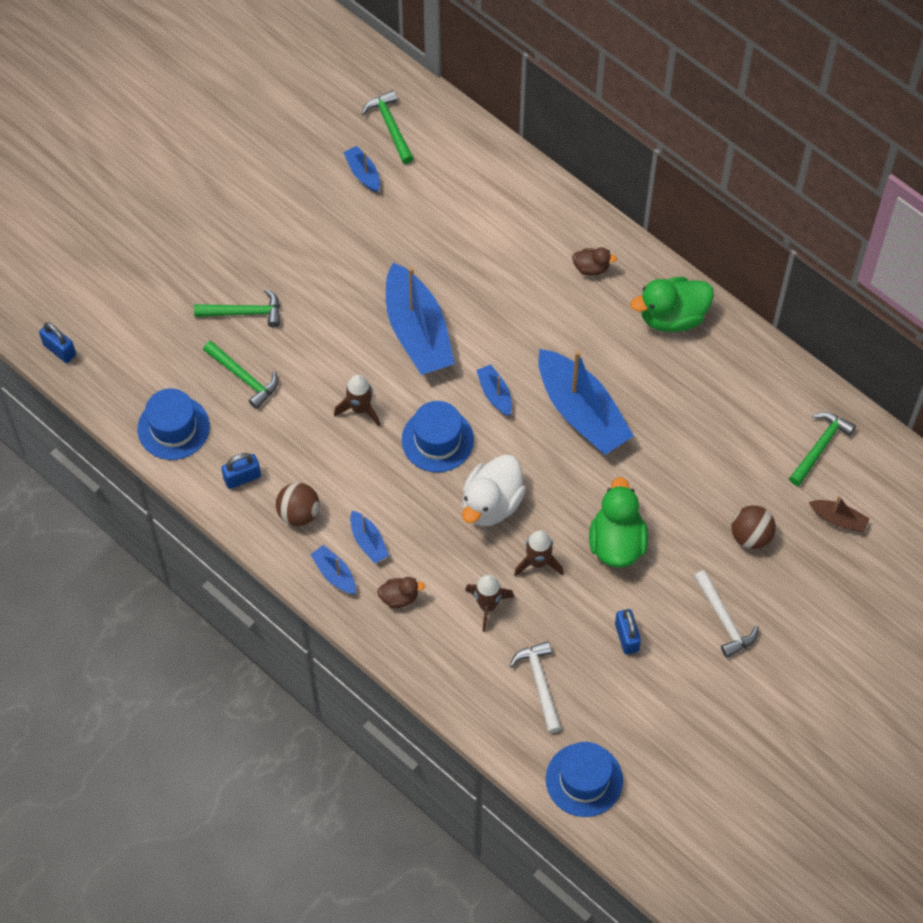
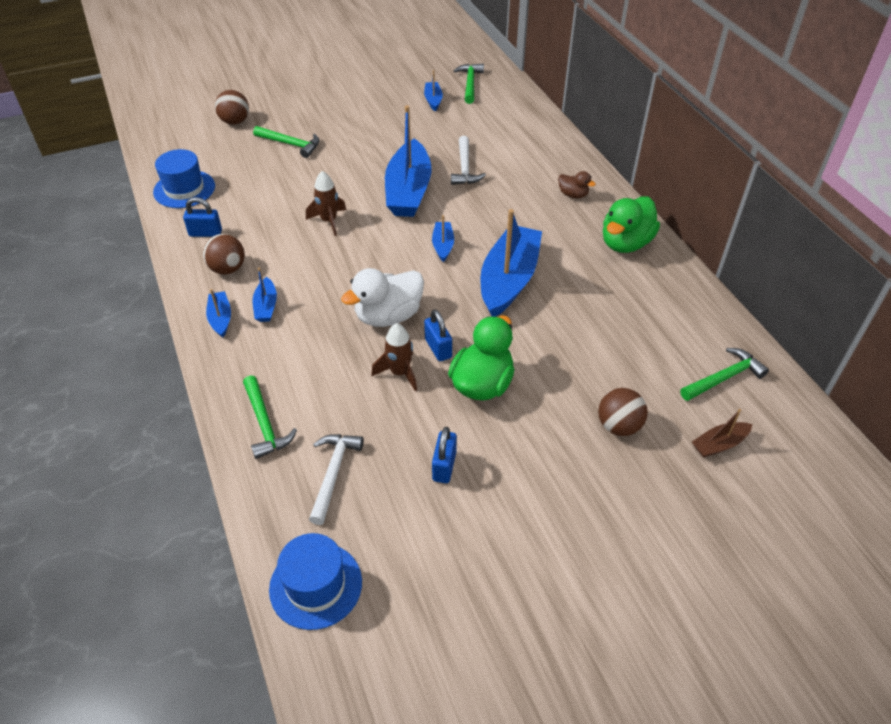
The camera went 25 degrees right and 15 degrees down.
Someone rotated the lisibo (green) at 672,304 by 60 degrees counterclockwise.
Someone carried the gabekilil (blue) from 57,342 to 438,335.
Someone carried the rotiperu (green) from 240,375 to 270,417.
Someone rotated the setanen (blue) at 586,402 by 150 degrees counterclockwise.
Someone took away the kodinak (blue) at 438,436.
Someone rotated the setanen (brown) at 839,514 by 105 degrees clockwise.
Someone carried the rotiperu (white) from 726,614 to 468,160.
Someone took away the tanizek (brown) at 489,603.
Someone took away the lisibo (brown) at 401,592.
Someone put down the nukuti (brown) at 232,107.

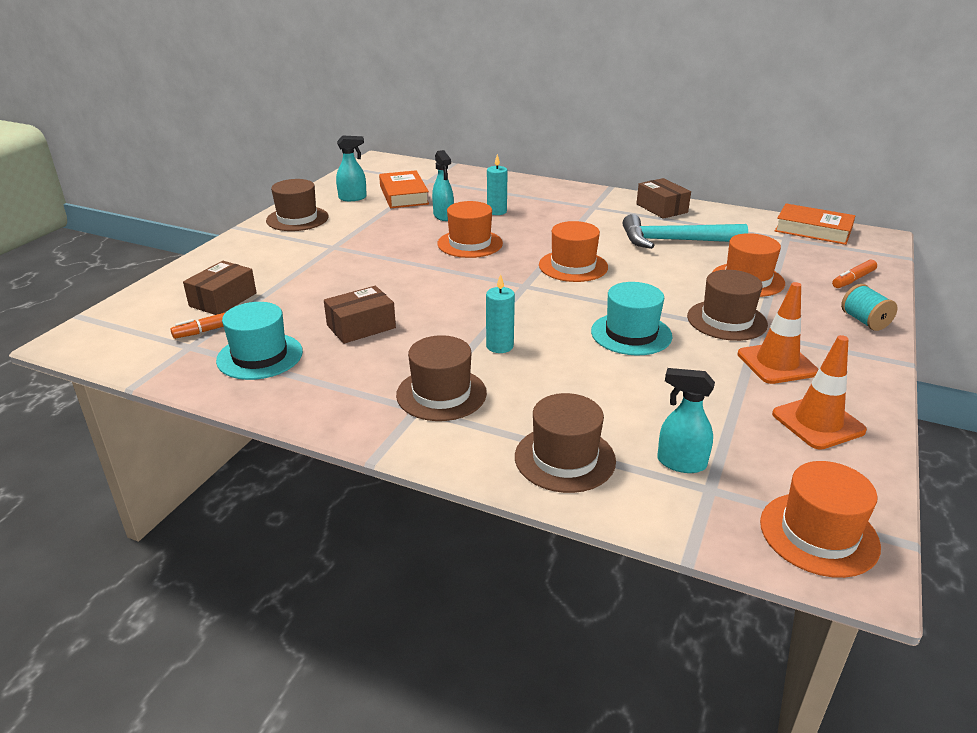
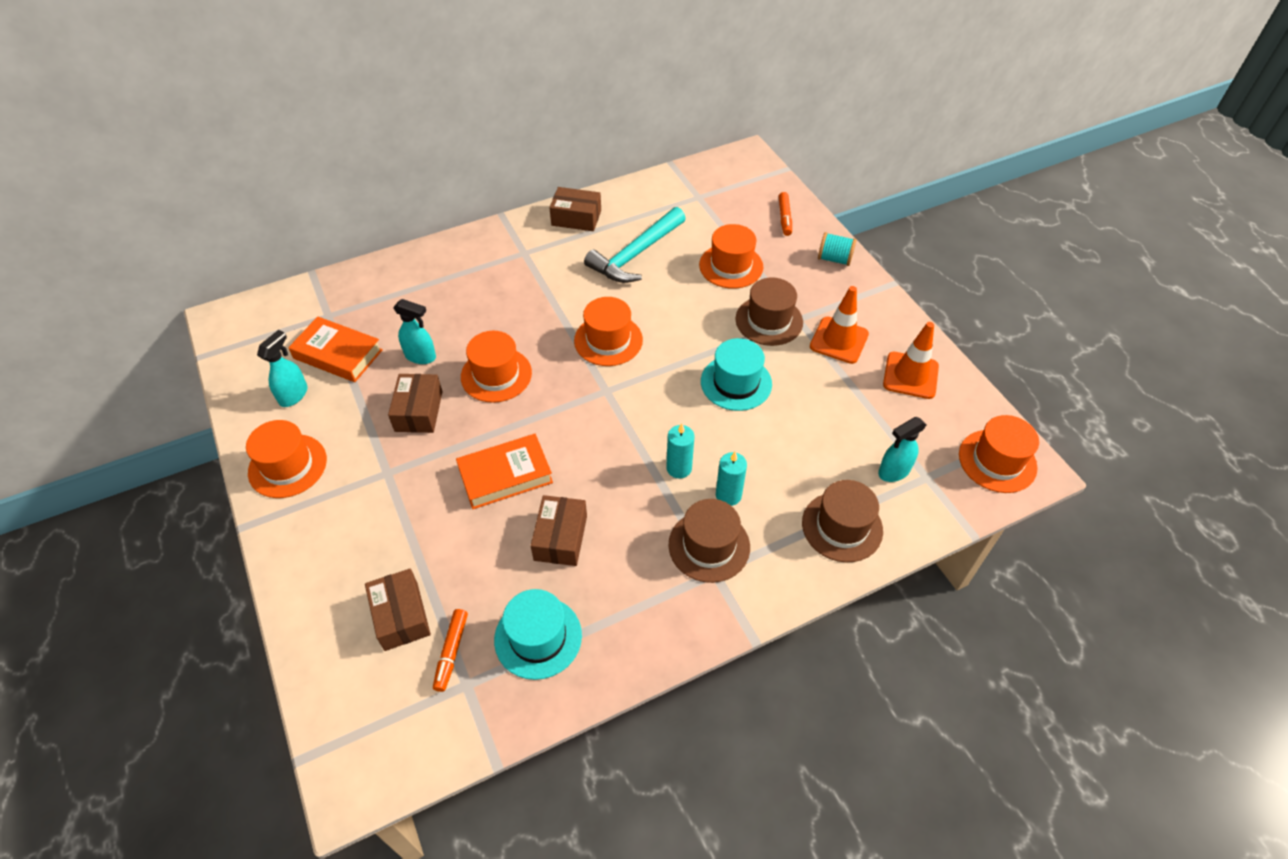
The camera went 50 degrees left and 20 degrees up.
Someone carried the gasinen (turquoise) from 497,184 to 731,479.
Someone repainted the kodinak (brown) at 297,205, which became the kodinak (orange) at 286,459.
Someone carried the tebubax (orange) from 815,224 to 504,471.
Someone put down the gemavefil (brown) at 415,403.

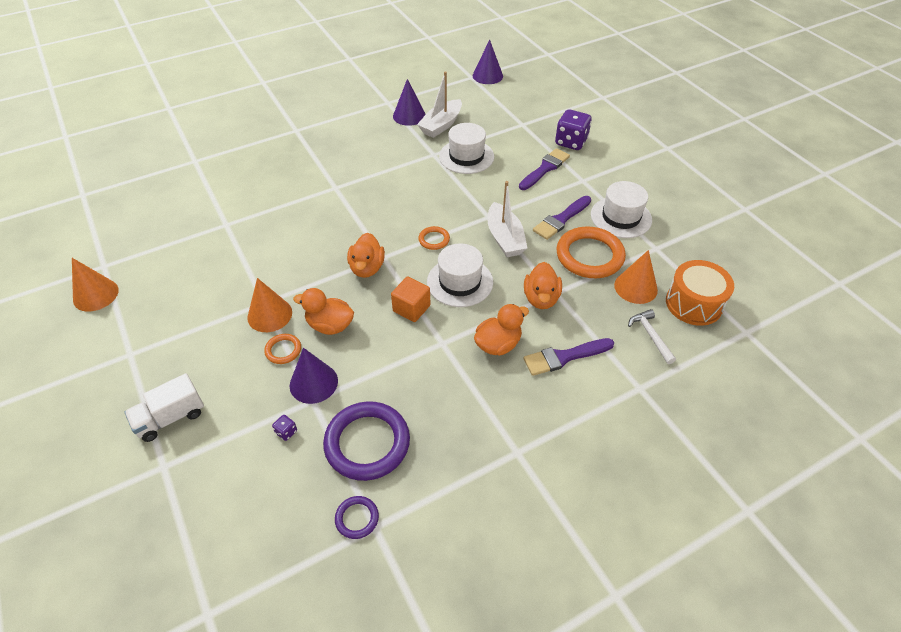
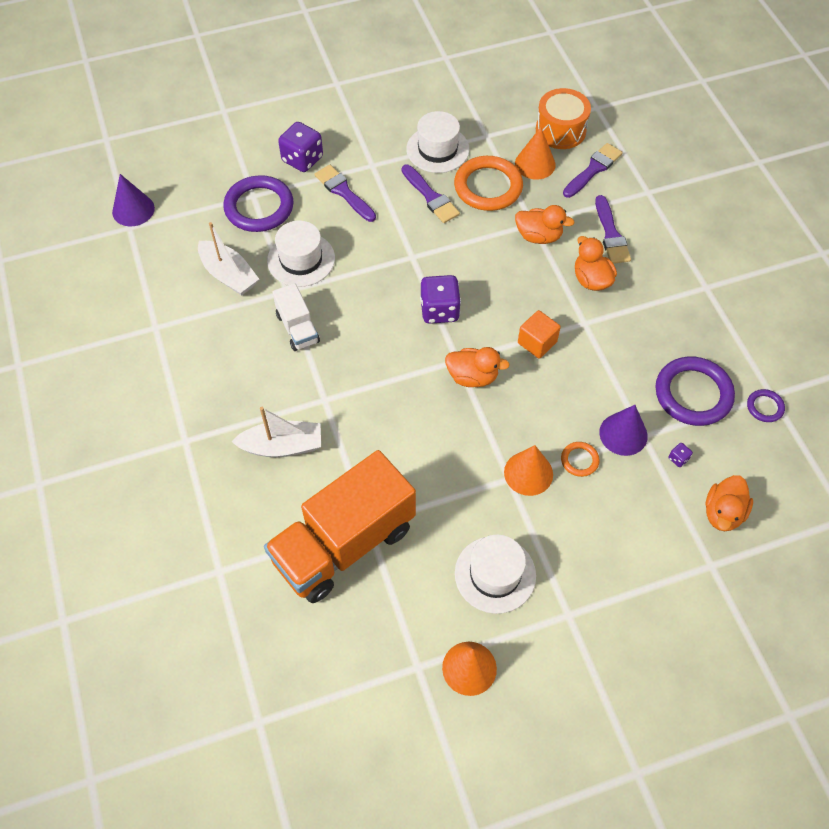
The camera went 80 degrees left and 10 degrees up.
Someone took away the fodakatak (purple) at 409,102.
Someone carried the setanen (white) from 507,219 to 276,432.
Someone swapped the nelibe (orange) at 434,238 for the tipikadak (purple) at 440,299.
Someone carried the kodinak (white) from 460,275 to 495,574.
Someone carried the lisibo (orange) from 323,311 to 729,503.
Someone swapped the rotiperu (white) at 652,336 for the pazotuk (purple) at 593,170.
Someone carried the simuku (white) from 164,407 to 296,317.
Someone put down the nelibe (purple) at 258,203.
Someone put down the simuku (orange) at 340,526.

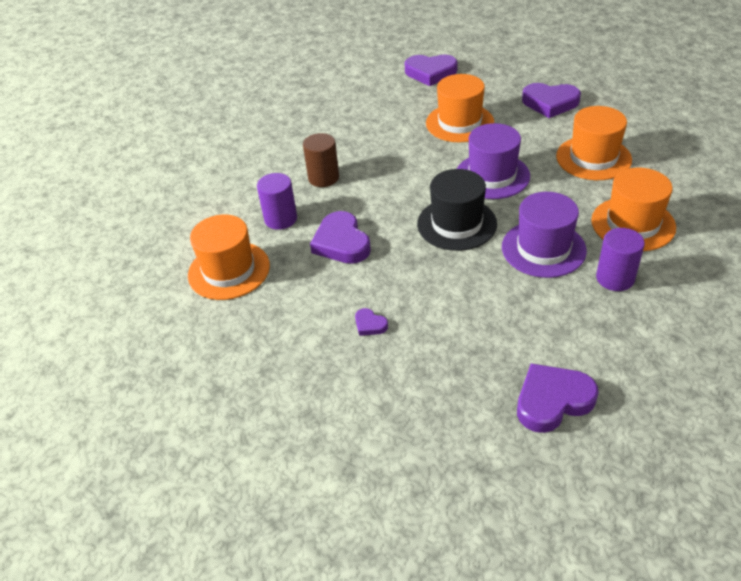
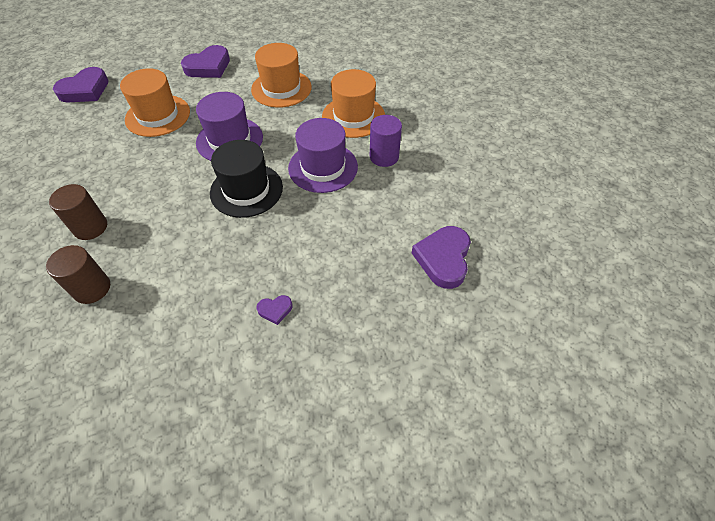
The camera went 55 degrees left and 10 degrees up.
Someone repainted the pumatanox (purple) at 277,201, which became the pumatanox (brown) at 78,274.
Someone took away the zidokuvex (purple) at 340,237.
Someone took away the kodinak (orange) at 229,257.

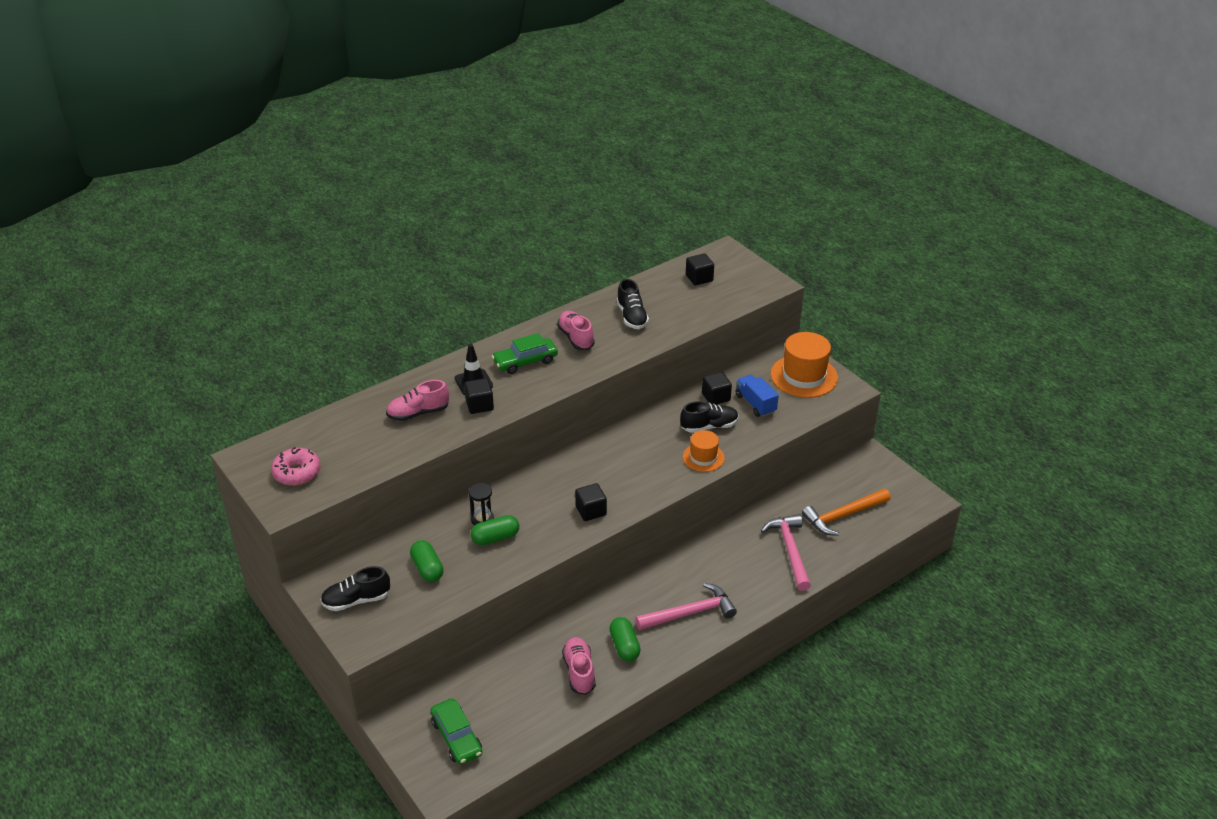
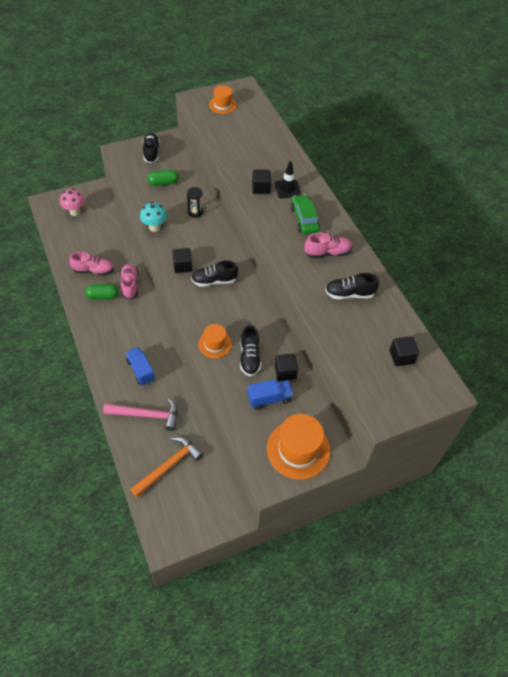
The camera went 100 degrees right and 15 degrees up.
Someone carried the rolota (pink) from 417,400 to 129,281.
Someone swapped the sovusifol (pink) at 296,466 for the kodinak (orange) at 223,99.
Someone rotated the rotiperu (orange) at 846,512 by 60 degrees clockwise.
Someone took away the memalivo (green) at 495,530.
Someone took away the rotiperu (pink) at 686,606.
Someone swapped the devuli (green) at 456,731 for the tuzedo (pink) at 72,202.
Someone put down the tuzedo (turquoise) at 153,217.
Someone put down the rolota (black) at 214,273.
Someone put down the simuku (blue) at 140,366.

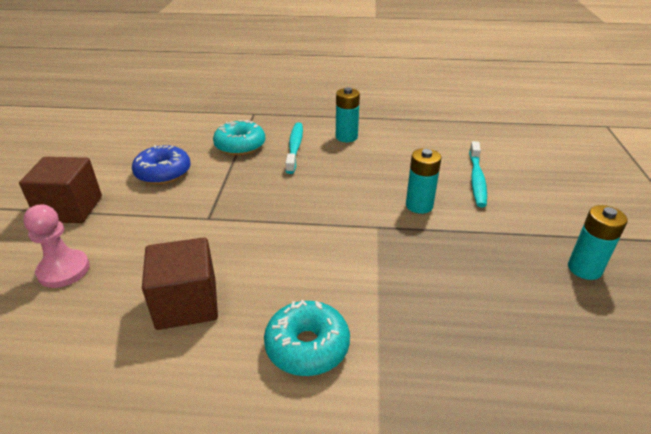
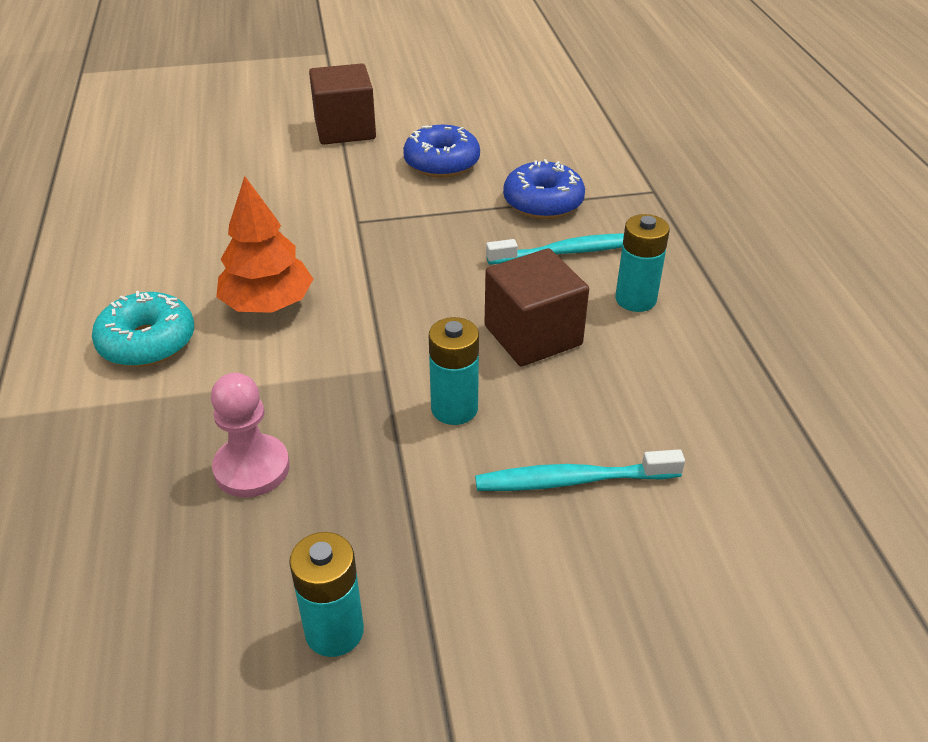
The camera went 75 degrees right and 5 degrees up.
Someone repainted the sovusifol (turquoise) at 239,138, which became the sovusifol (blue) at 544,189.
Someone carried the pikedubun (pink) from 56,246 to 250,435.
Someone carried the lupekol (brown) from 180,283 to 537,307.
Someone put down the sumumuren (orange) at 264,244.

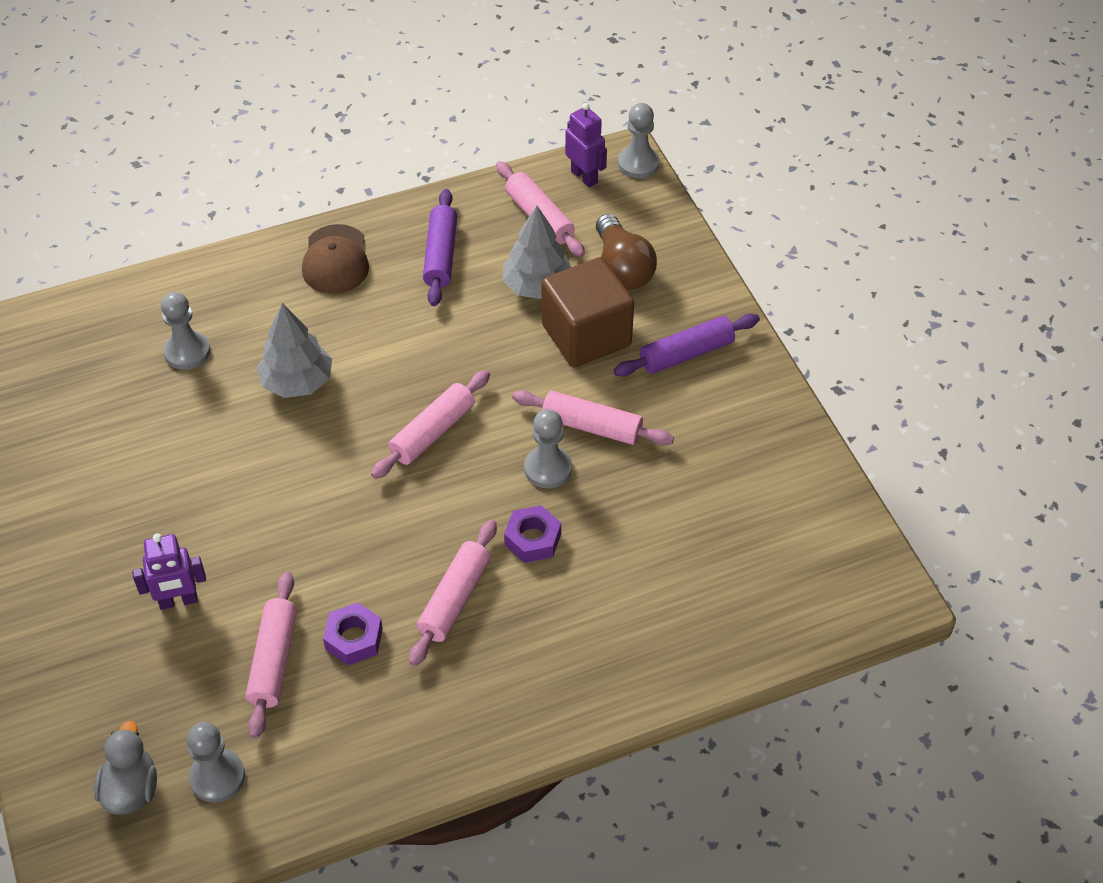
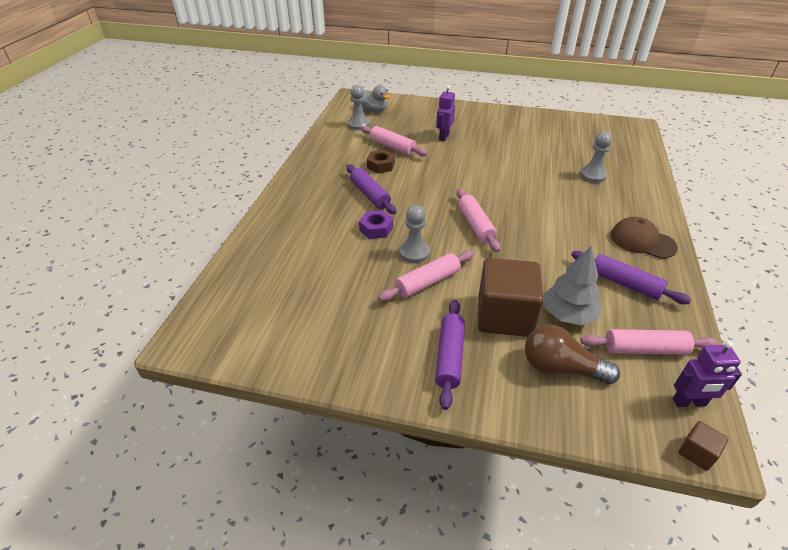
The camera went 125 degrees right and 10 degrees down.
Someone swapped the pikedubun (grey) at 638,140 for the lupekol (brown) at 703,446.
Someone took away the sumumuren (grey) at 294,350.
Someone repainted the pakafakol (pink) at 453,593, which became the pakafakol (purple) at 371,189.
Someone repainted the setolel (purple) at 353,634, which became the setolel (brown) at 381,161.

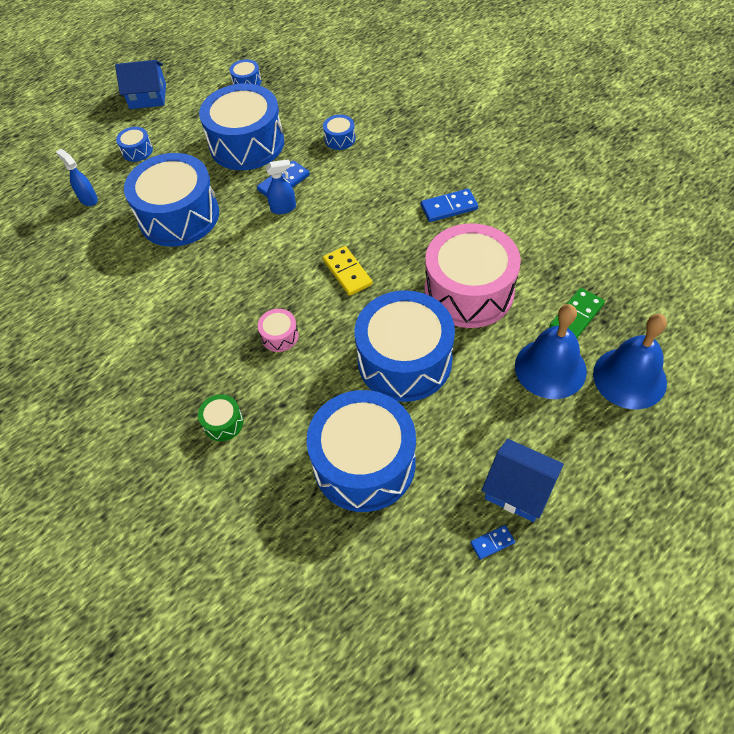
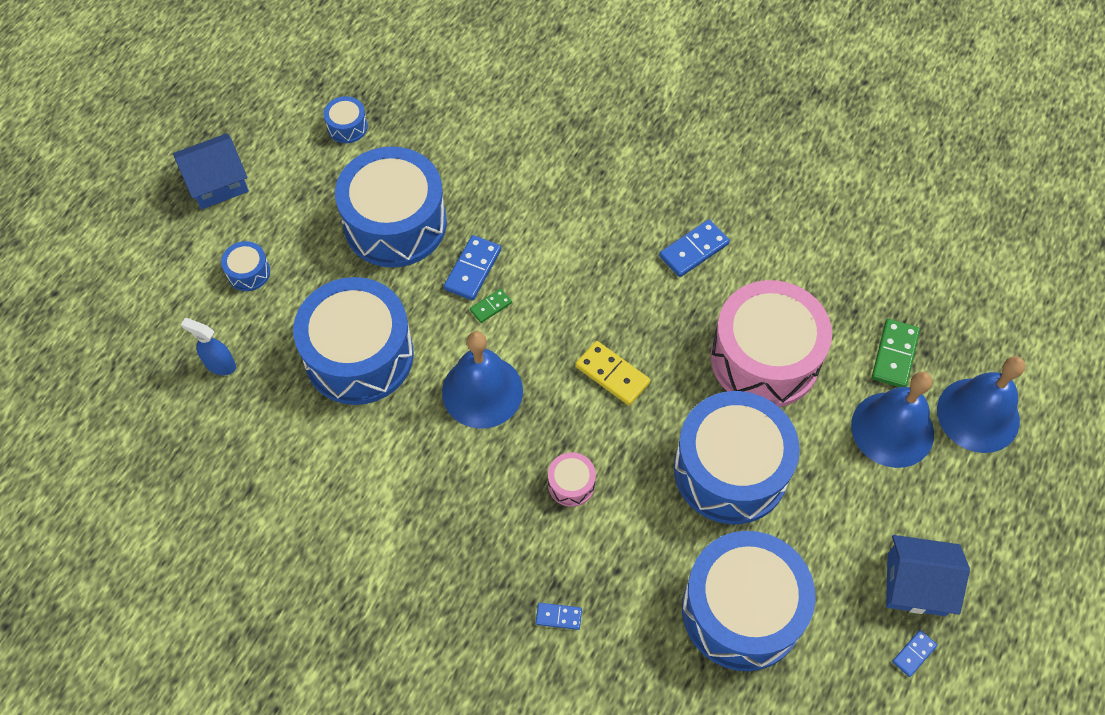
The camera went 25 degrees left and 5 degrees up.
Someone took away the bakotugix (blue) at 339,132.
Someone swapped the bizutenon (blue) at 280,186 for the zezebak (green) at 491,305.
Someone swapped the bakotugix (green) at 220,417 for the zezebak (blue) at 559,616.
Someone put down the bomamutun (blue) at 482,380.

